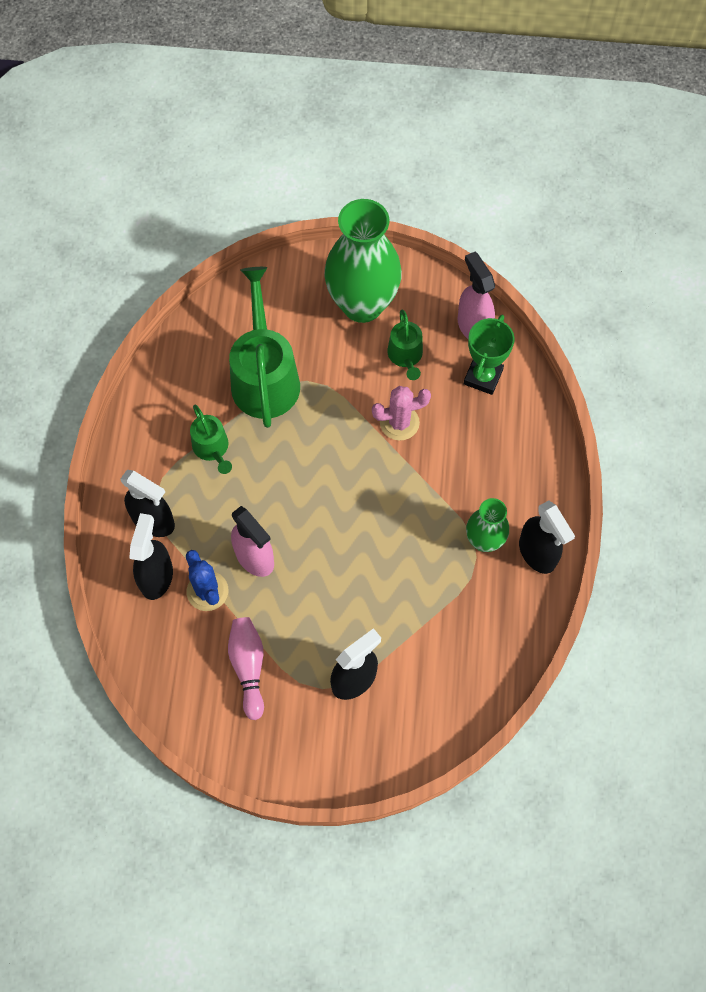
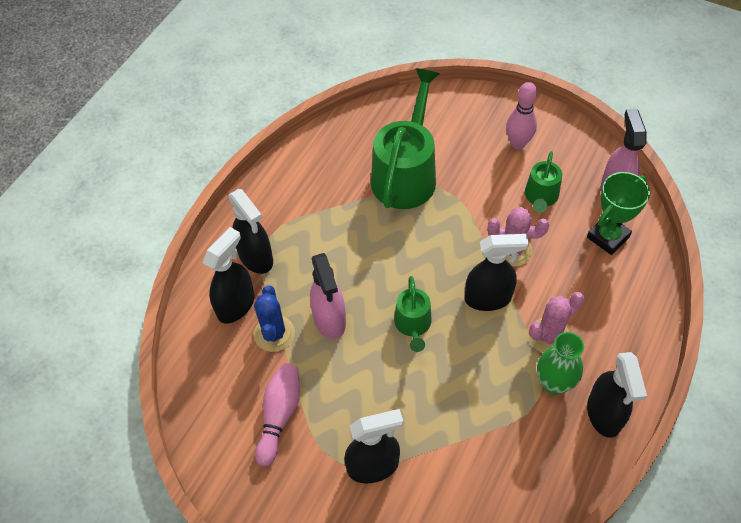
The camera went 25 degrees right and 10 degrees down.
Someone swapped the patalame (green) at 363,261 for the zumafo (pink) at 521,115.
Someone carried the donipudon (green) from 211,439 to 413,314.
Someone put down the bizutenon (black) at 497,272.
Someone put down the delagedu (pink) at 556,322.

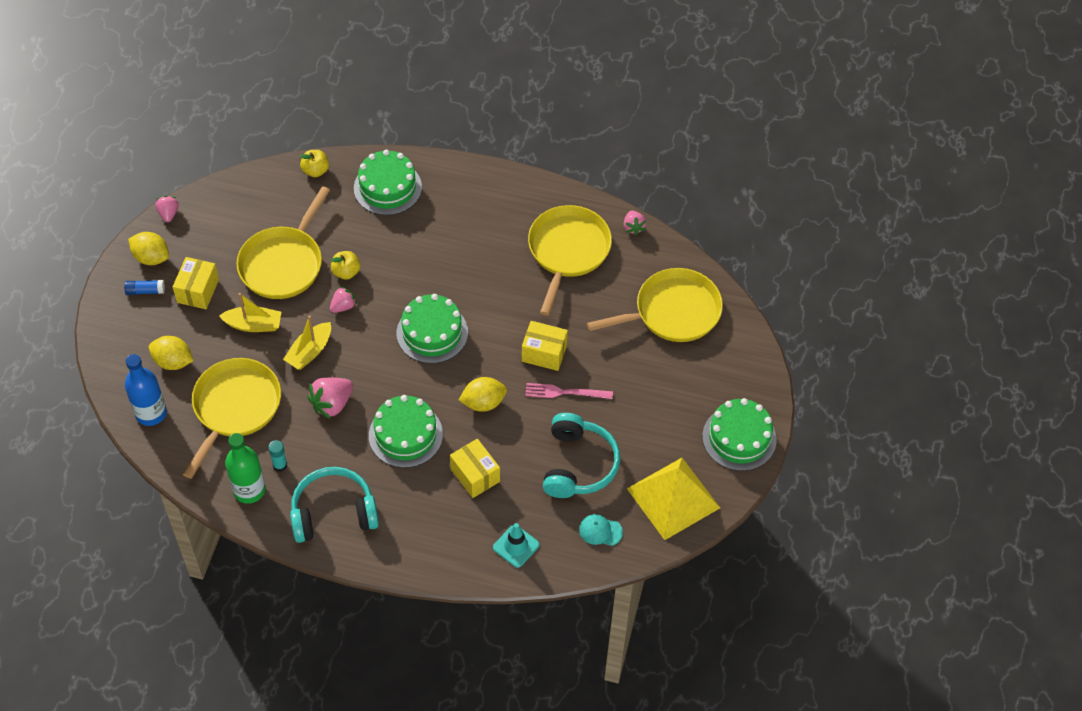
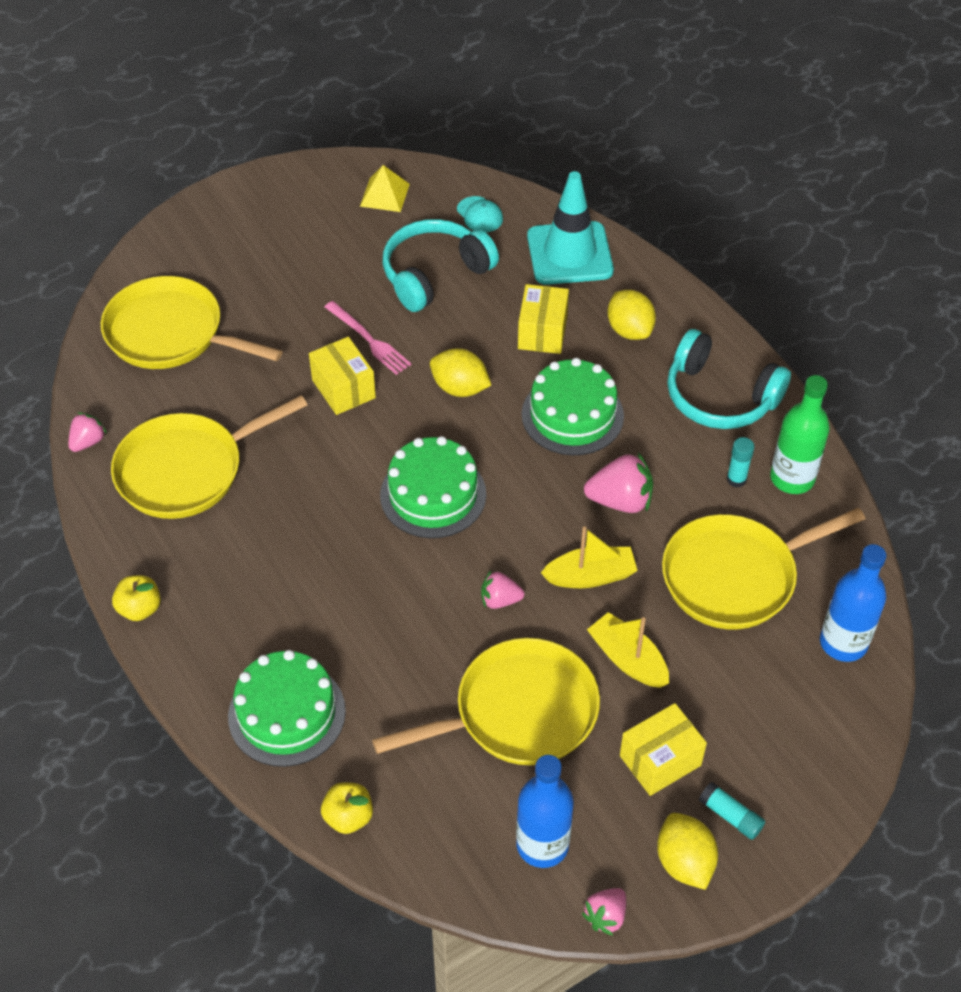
The camera went 135 degrees left and 5 degrees down.
Someone carried the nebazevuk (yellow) from 345,265 to 136,598.
Someone repainted the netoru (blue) at 144,287, which became the netoru (turquoise) at 732,811.
Someone carried the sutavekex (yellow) from 171,353 to 632,315.
Someone took away the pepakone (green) at 739,434.
Someone scaled the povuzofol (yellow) at 673,499 by 0.51.
Someone scaled the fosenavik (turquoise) at 516,545 by 1.78.
Someone put down the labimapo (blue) at 545,811.

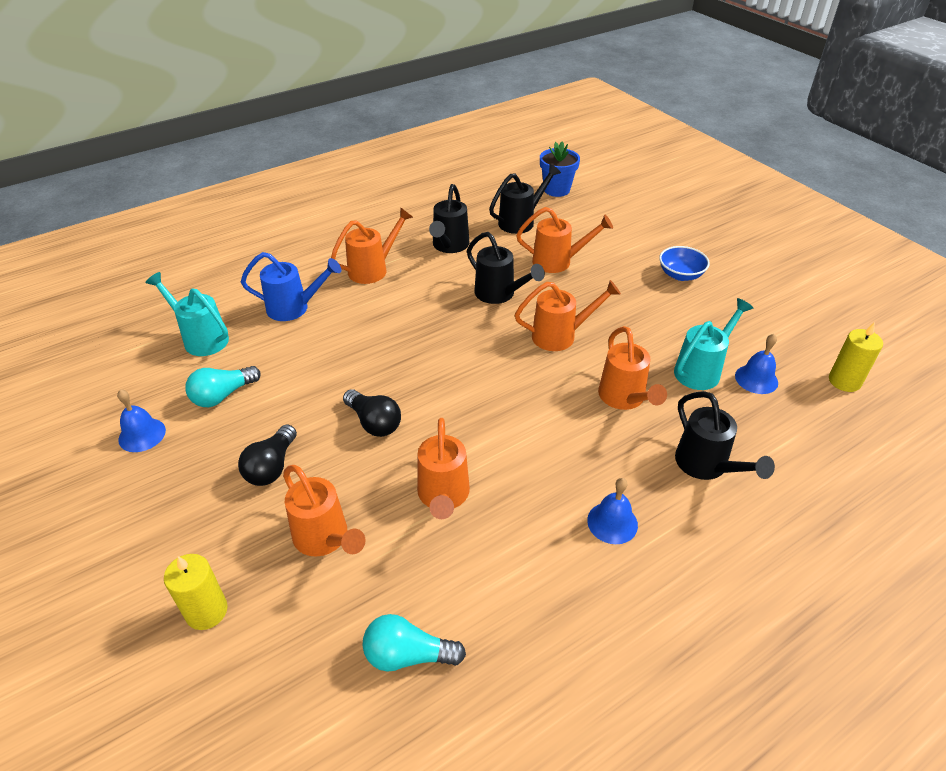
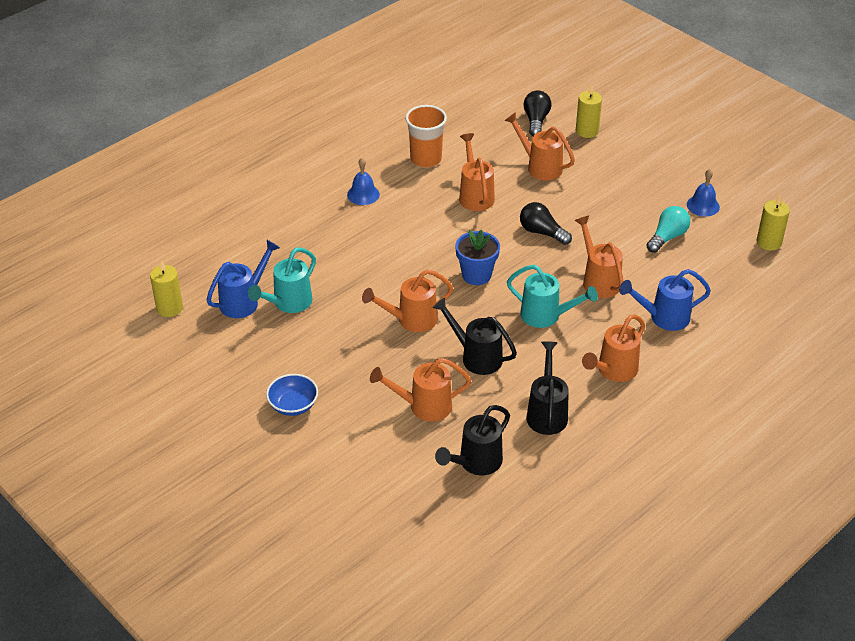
The camera went 170 degrees right and 0 degrees up.
Someone carried the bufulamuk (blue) from 560,169 to 477,257.
Someone carried the donipudon (turquoise) from 187,314 to 552,296.
Someone carried the donipudon (orange) from 632,368 to 599,257.
Someone swapped the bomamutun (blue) at 756,364 for the donipudon (blue) at 243,279.
Someone took away the donipudon (black) at 725,435.
Someone carried the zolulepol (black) from 267,455 to 537,113.
Someone took away the zolulepol (turquoise) at 414,643.
Someone put down the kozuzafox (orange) at 426,136.
Someone put down the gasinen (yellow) at 773,223.

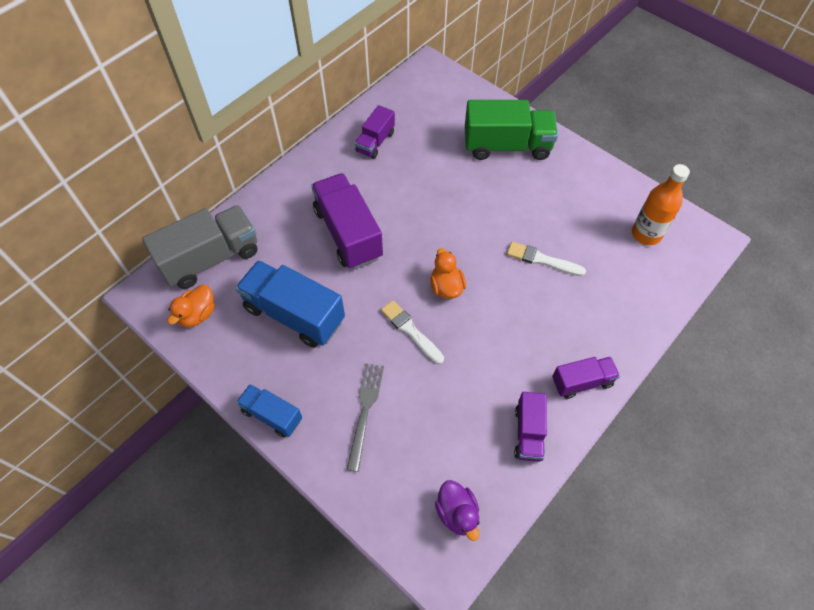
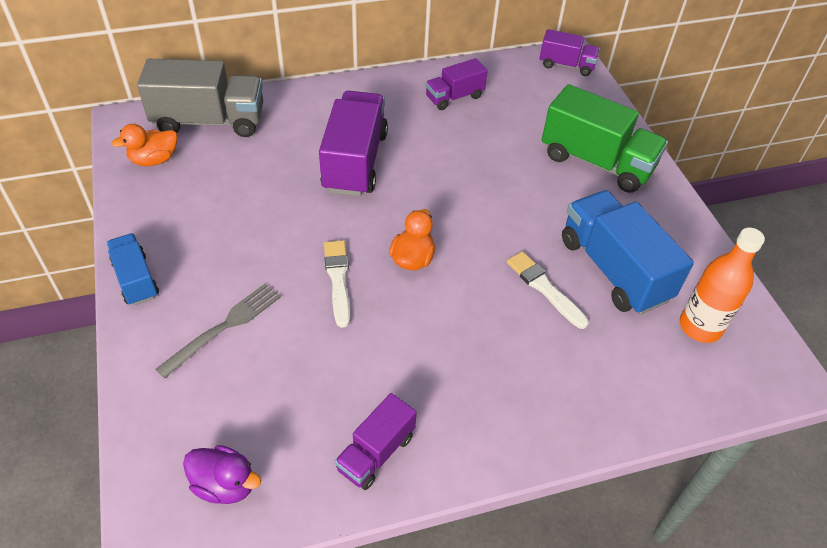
The camera went 30 degrees right and 10 degrees down.
Someone carried the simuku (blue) from 290,304 to 628,252.
Someone carried the simuku (purple) from 586,378 to 570,52.
Someone rotated the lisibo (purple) at 457,510 by 75 degrees counterclockwise.

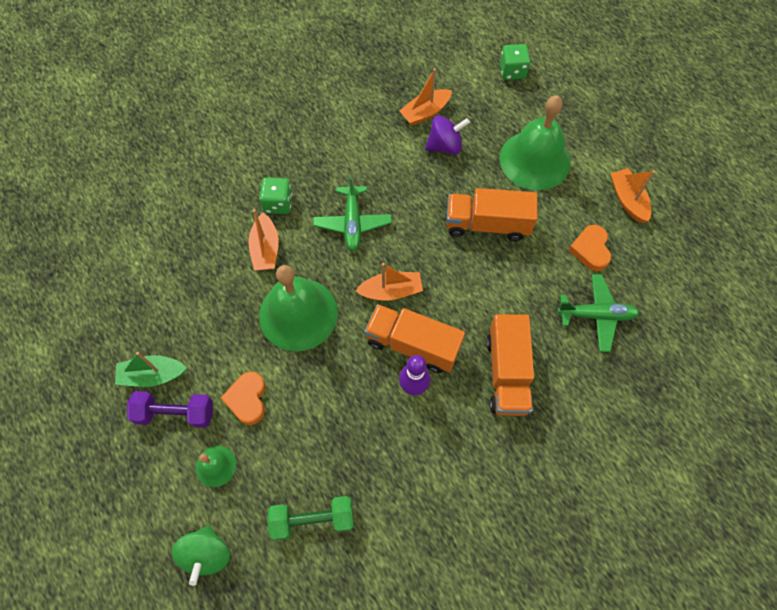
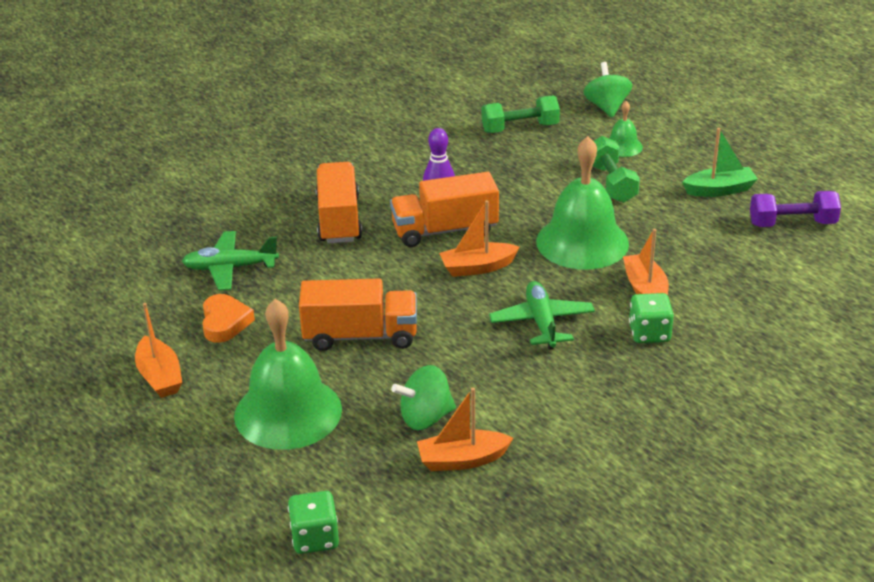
The camera went 175 degrees right and 30 degrees down.
Someone rotated the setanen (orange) at 425,97 by 150 degrees counterclockwise.
Someone repainted the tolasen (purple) at 447,135, which became the tolasen (green) at 423,397.
Someone rotated the simuku (orange) at 415,338 by 150 degrees clockwise.
Someone swapped the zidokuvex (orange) at 243,398 for the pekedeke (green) at 616,169.
Someone carried the pekedeke (purple) from 170,409 to 795,209.

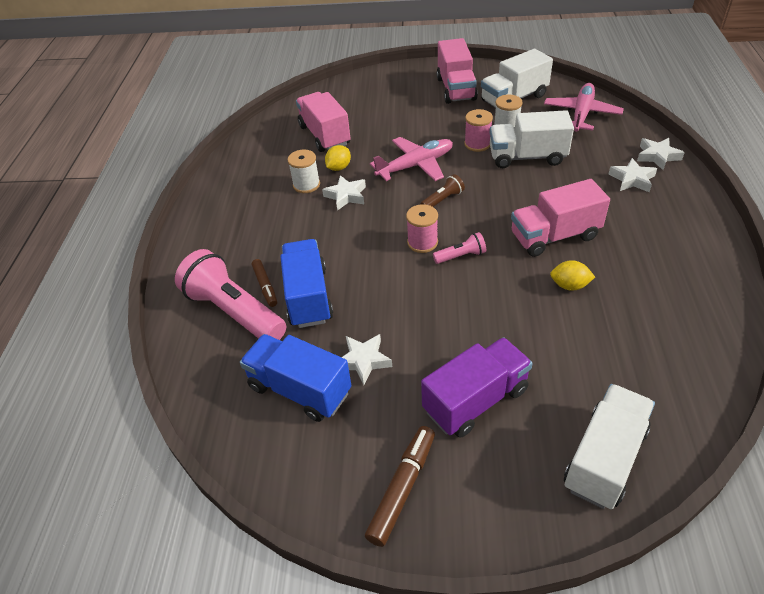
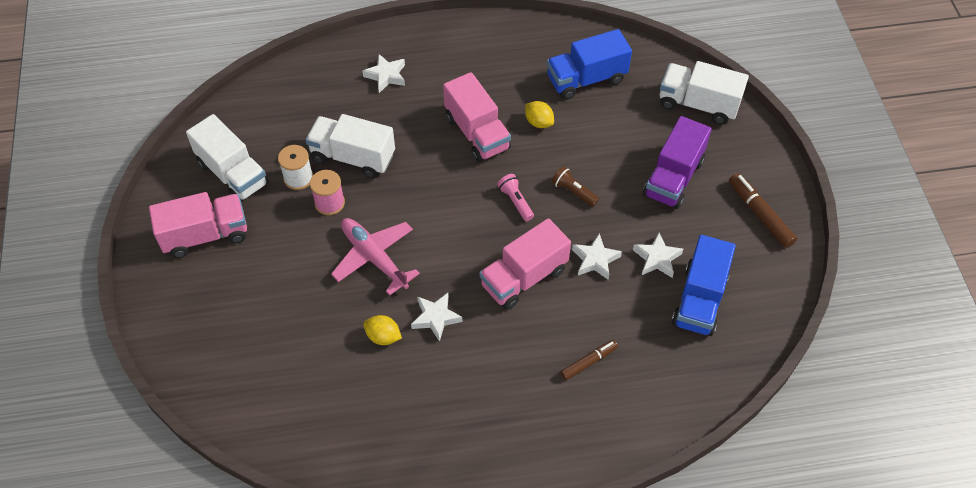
The camera went 105 degrees left and 10 degrees up.
Someone took away the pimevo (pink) at 584,107.
Someone carried the simuku (pink) from 323,122 to 525,264.
Someone rotated the simuku (white) at 532,139 by 120 degrees clockwise.
Someone carried the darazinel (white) from 661,154 to 597,256.
Someone took away the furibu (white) at 304,171.
Someone carried the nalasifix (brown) from 443,190 to 575,186.
Someone took away the furibu (pink) at 422,228.
Someone carried the simuku (blue) from 306,283 to 589,64.
Someone took away the nalasifix (pink) at 230,294.
Someone rotated the sutavekex (yellow) at 572,275 by 45 degrees counterclockwise.
Someone rotated the simuku (purple) at 477,387 by 105 degrees counterclockwise.
Someone rotated the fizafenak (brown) at 400,486 by 45 degrees clockwise.

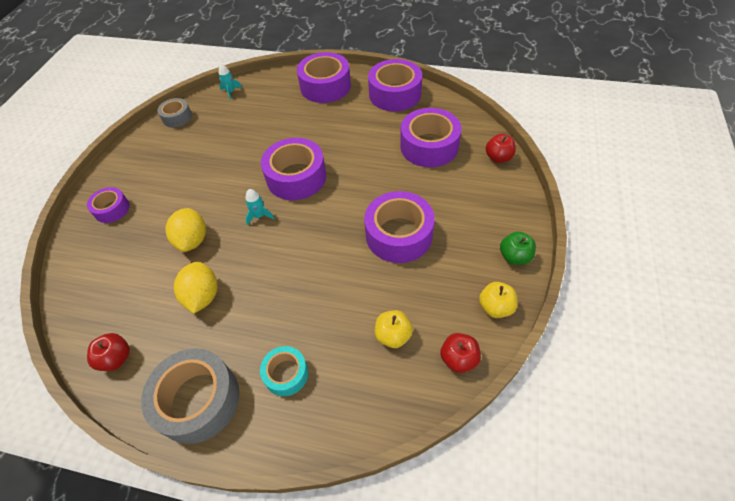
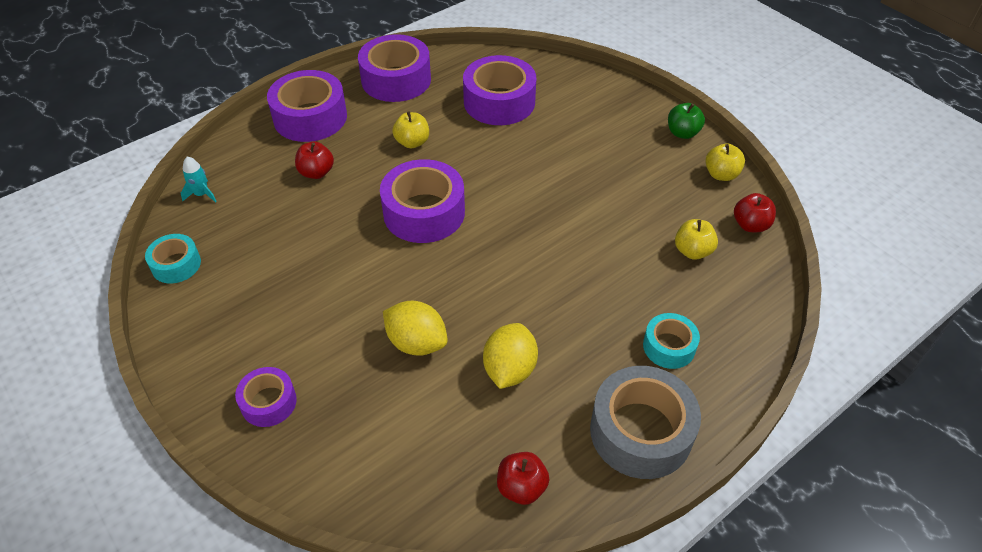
The camera went 55 degrees left and 5 degrees down.
Someone repainted the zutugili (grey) at 174,113, which became the zutugili (turquoise) at 173,258.
Someone carried the nebazevuk (red) from 500,148 to 314,160.
Someone took away the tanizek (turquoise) at 259,207.
Someone took away the zutugili (purple) at 399,227.
Someone rotated the sutavekex (yellow) at 196,287 by 75 degrees clockwise.
Someone put down the nebazevuk (yellow) at 410,129.

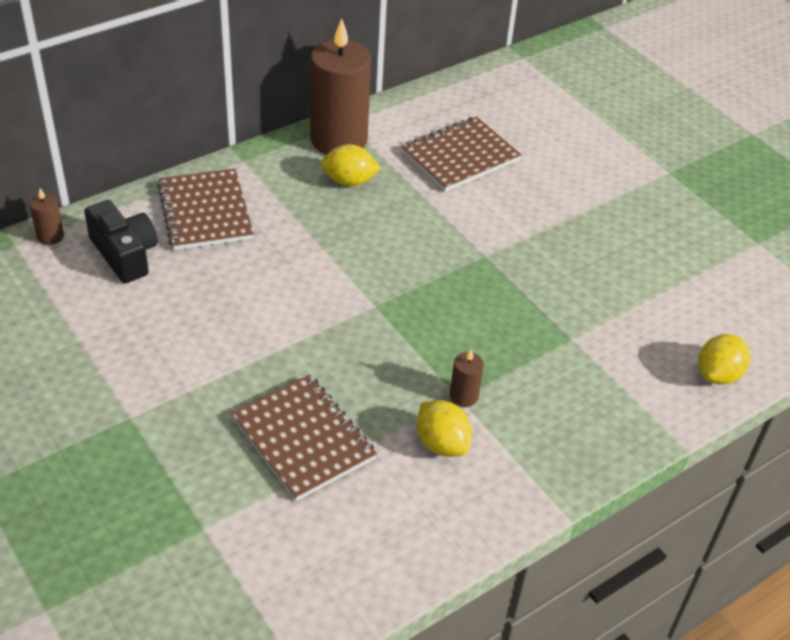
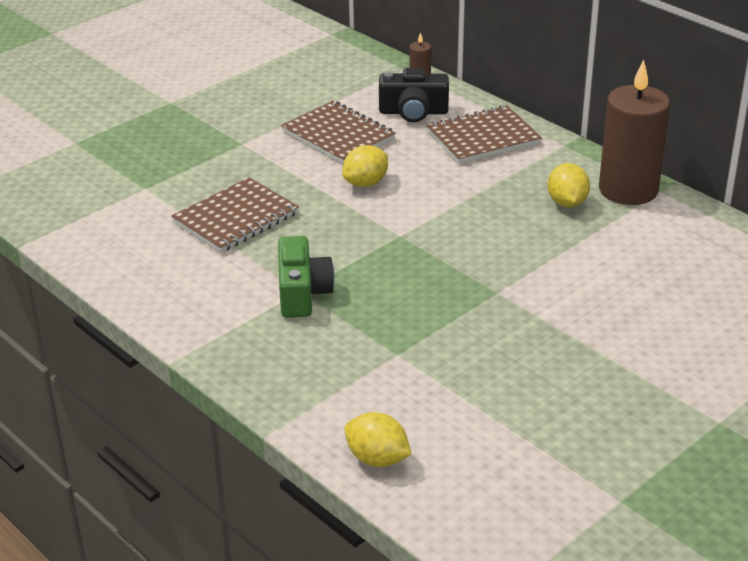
The camera went 85 degrees right and 10 degrees down.
Someone carried the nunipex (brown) from 461,154 to 338,132.
Someone rotated the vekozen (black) at 121,241 by 45 degrees clockwise.
Someone swapped the gasinen (brown) at 467,378 for the vekozen (green) at 306,277.
Someone carried the sutavekex (yellow) from 444,428 to 365,166.

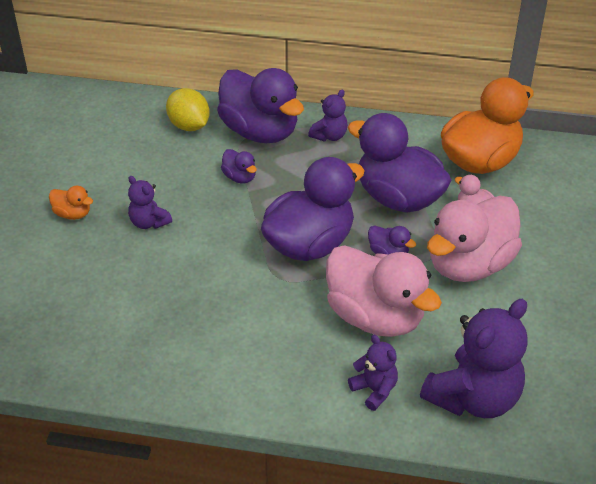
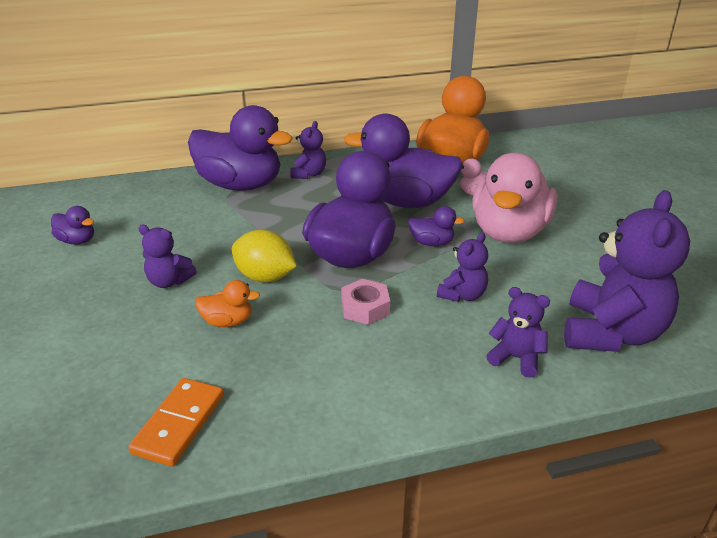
The camera went 25 degrees left and 10 degrees down.
Someone carried the sutavekex (yellow) from 188,109 to 264,256.
Someone carried the lisibo (purple) from 239,166 to 72,225.
Someone carried the lisibo (orange) from 71,203 to 227,303.
Someone swapped the lisibo (pink) at 384,291 for the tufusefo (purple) at 462,267.
Someone put down the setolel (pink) at 365,302.
Someone put down the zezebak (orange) at 176,422.

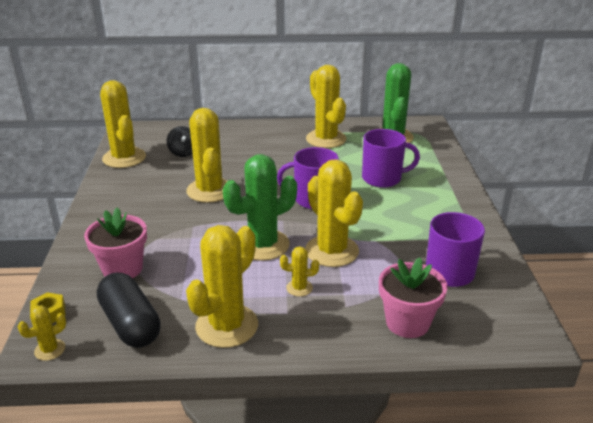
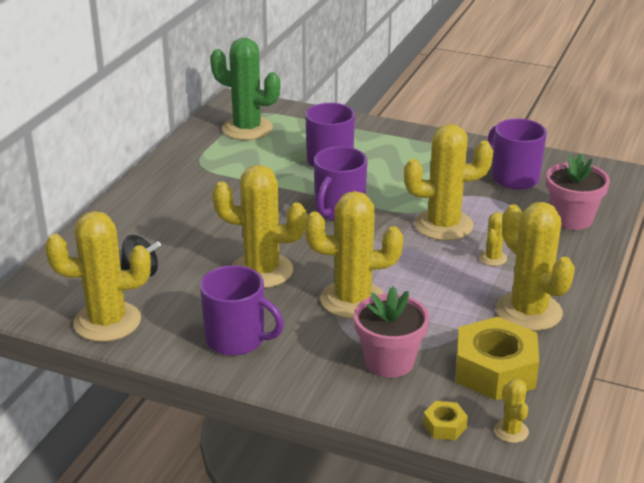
The camera went 65 degrees left and 0 degrees up.
Someone carried the delagedu (yellow) from 326,106 to 354,255.
Someone took away the delagedu (green) at 260,207.
Someone swapped the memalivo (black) at 129,310 for the setolel (yellow) at 497,358.
Someone put down the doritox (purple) at 242,310.

